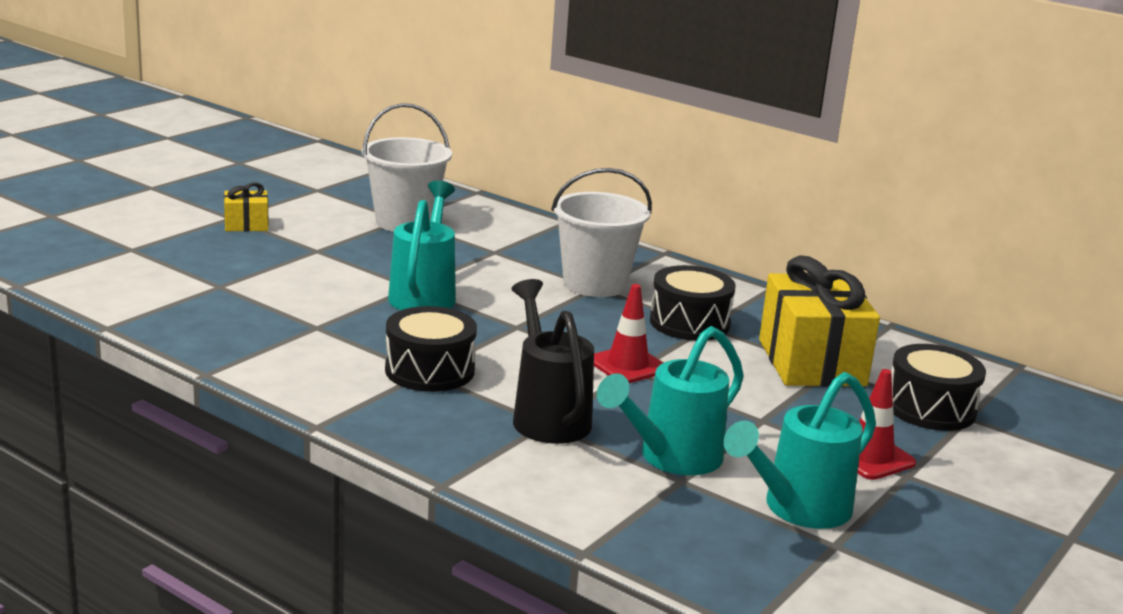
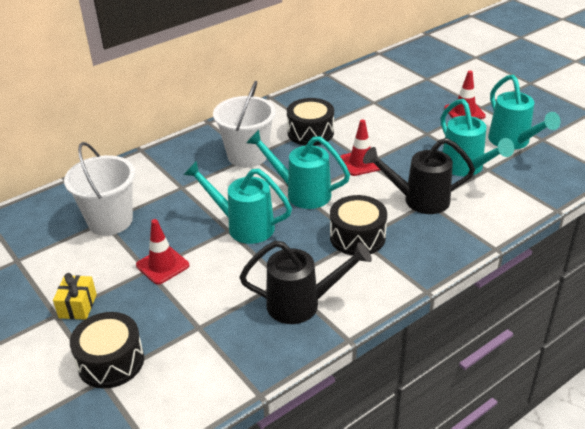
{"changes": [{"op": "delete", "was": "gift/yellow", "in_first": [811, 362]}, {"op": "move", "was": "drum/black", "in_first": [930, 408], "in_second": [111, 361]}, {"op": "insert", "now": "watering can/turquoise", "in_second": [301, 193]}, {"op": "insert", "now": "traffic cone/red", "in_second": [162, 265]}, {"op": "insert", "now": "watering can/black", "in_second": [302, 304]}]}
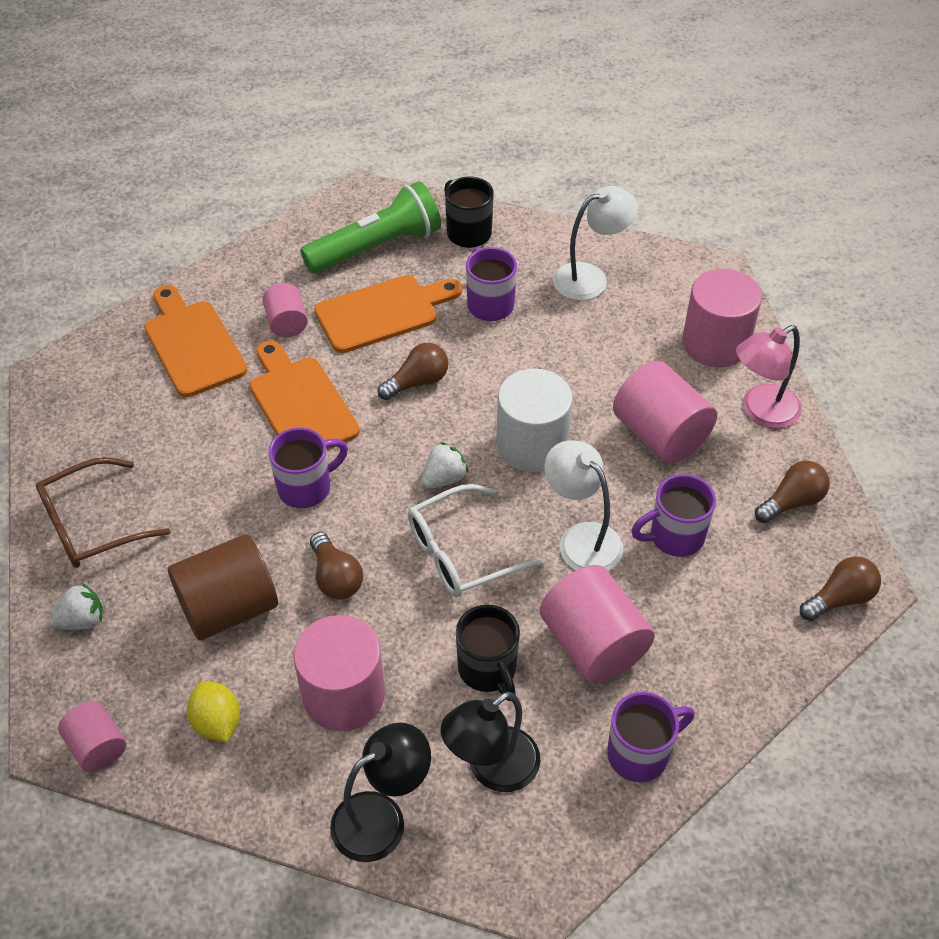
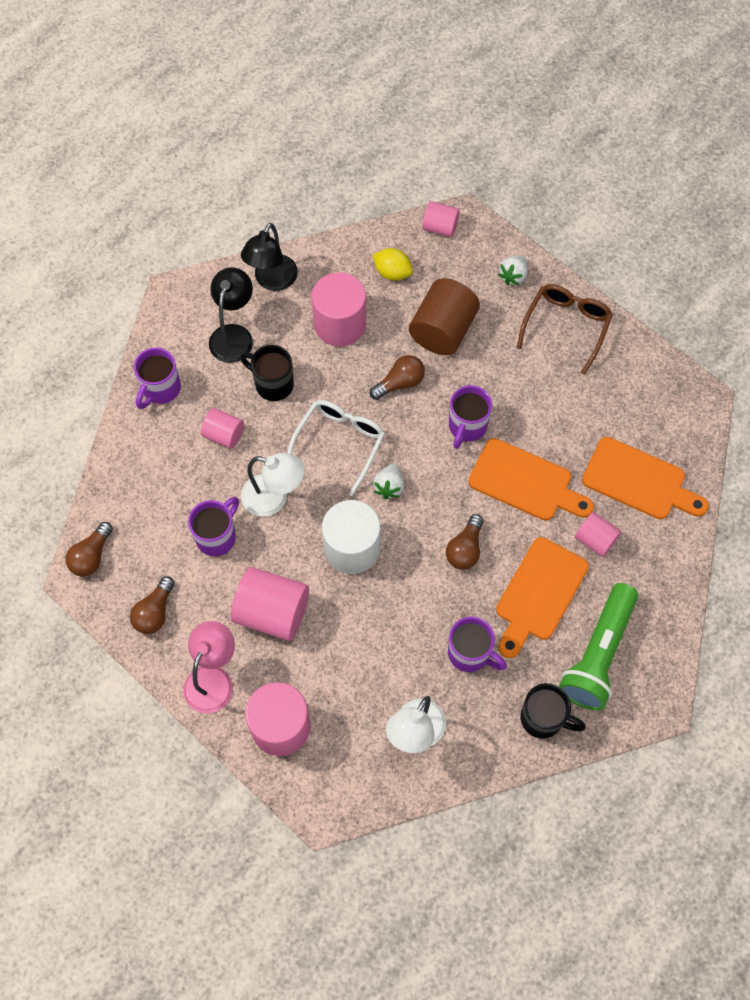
{"changes": [{"op": "rotate", "was": "light bulb/brown", "in_first": [335, 577], "in_second": [400, 383], "clockwise": 120}, {"op": "resize", "was": "cylinder/pink", "in_first": [593, 644], "in_second": [224, 435], "ratio": 0.57}]}
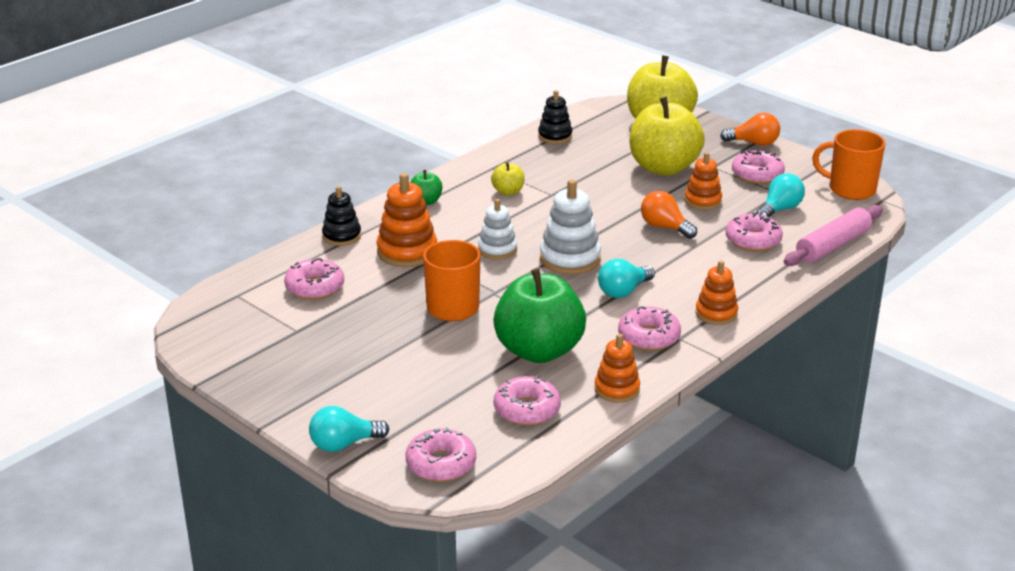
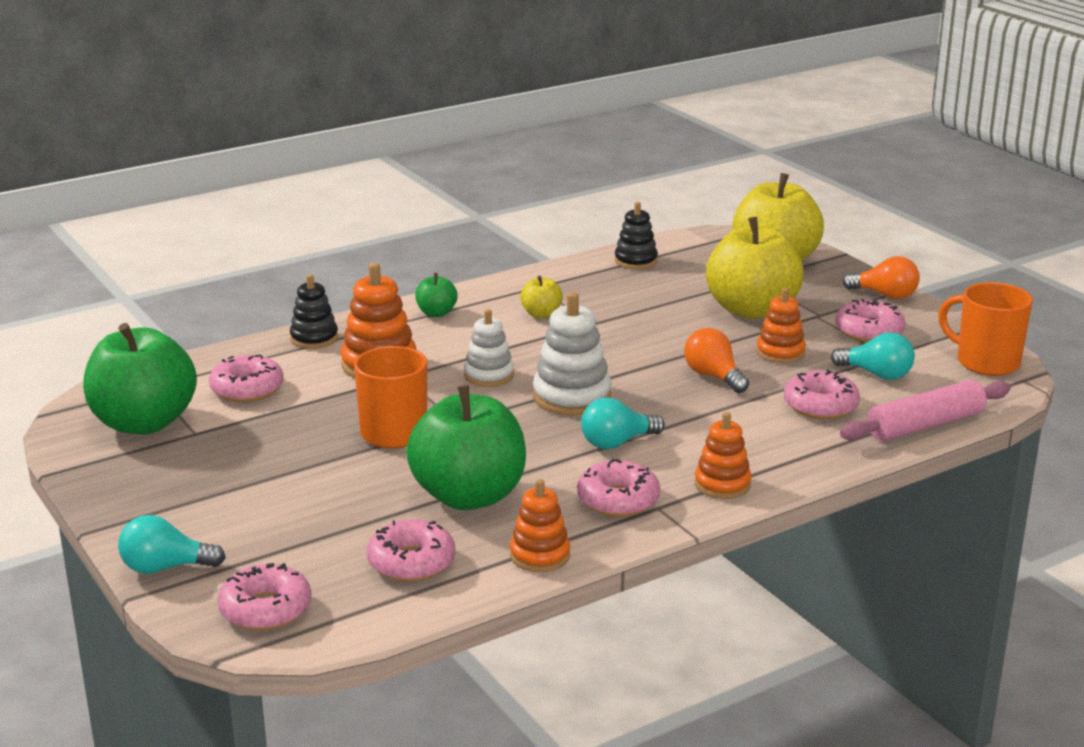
{"changes": [{"op": "rotate", "was": "light bulb/turquoise", "in_first": [780, 209], "in_second": [877, 374], "clockwise": 60}, {"op": "insert", "now": "apple/green", "in_second": [144, 423]}]}
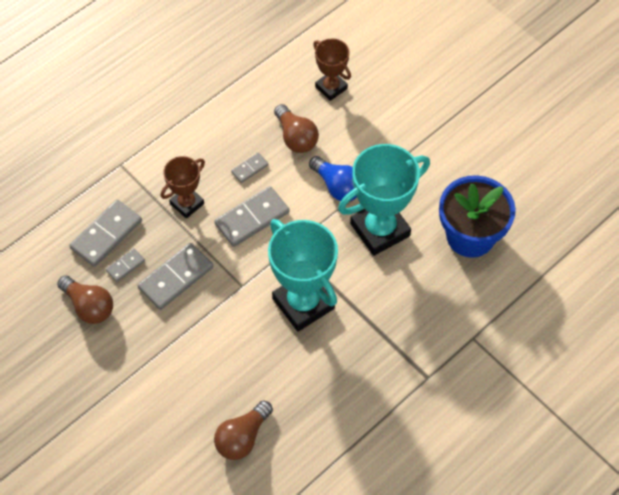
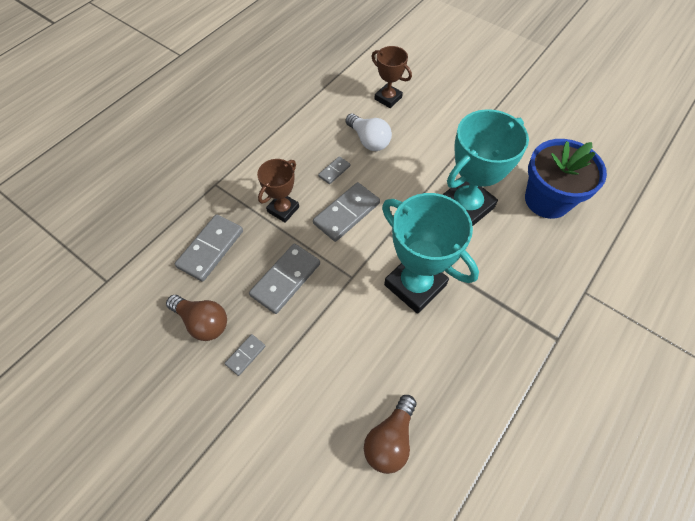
{"changes": [{"op": "recolor", "was": "light bulb/brown", "now": "light bulb/white", "in_first": [296, 137], "in_second": [369, 140]}, {"op": "delete", "was": "light bulb/blue", "in_first": [337, 186]}, {"op": "move", "was": "domino/grey", "in_first": [125, 266], "in_second": [245, 355]}]}
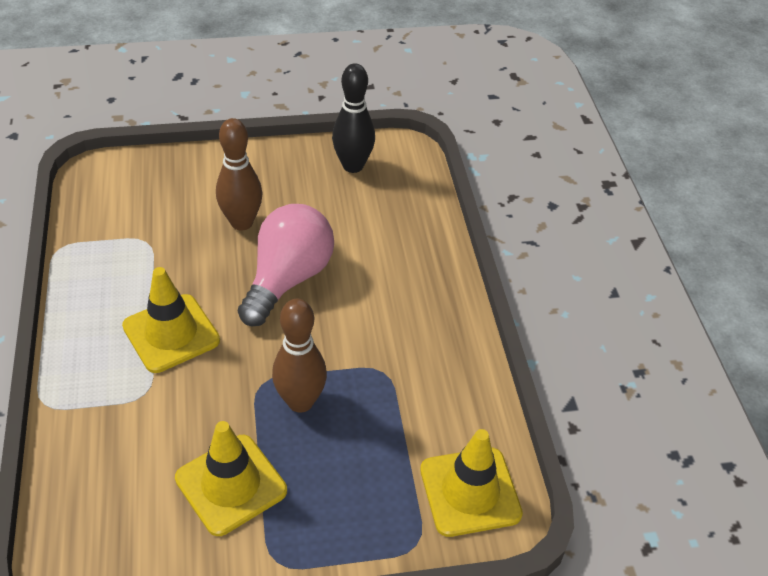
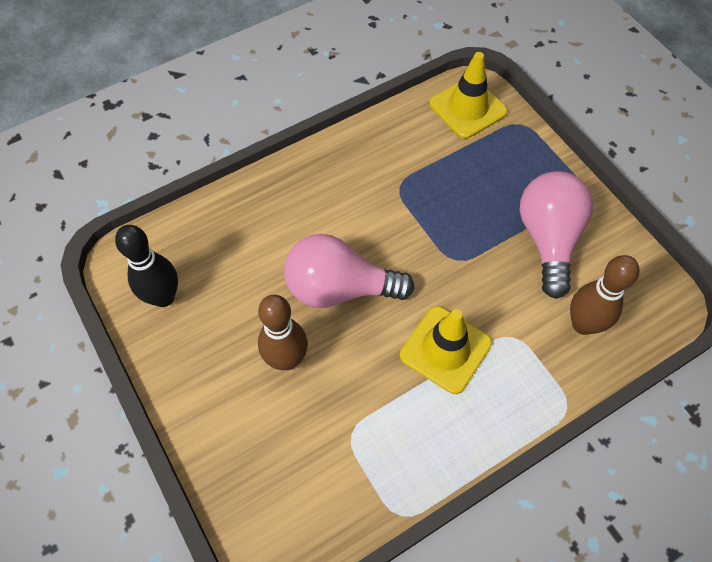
{"changes": [{"op": "move", "was": "bowling pin/brown", "in_first": [300, 402], "in_second": [583, 324]}, {"op": "replace", "was": "traffic cone/yellow", "now": "light bulb/pink", "in_first": [231, 484], "in_second": [548, 239]}]}
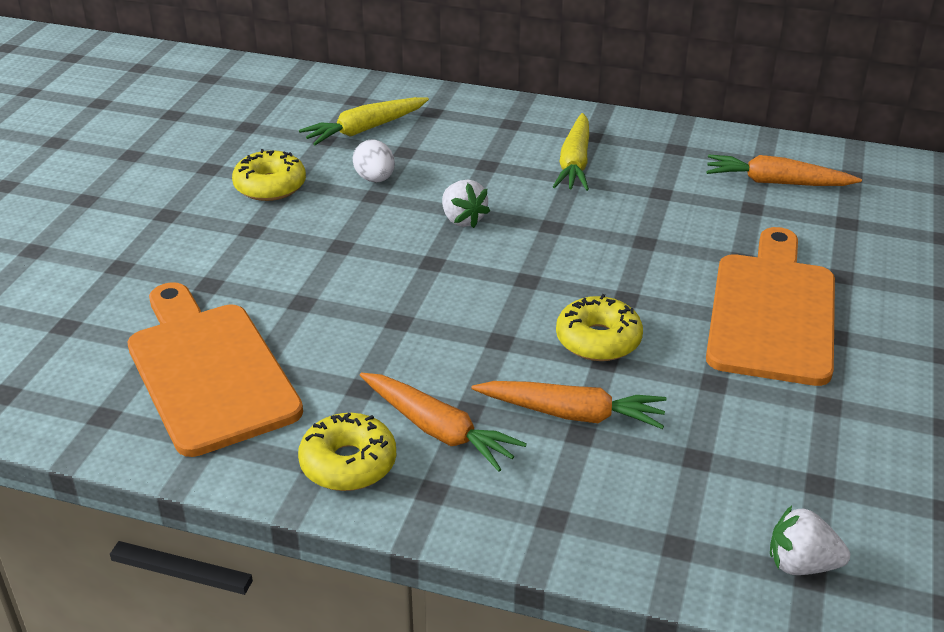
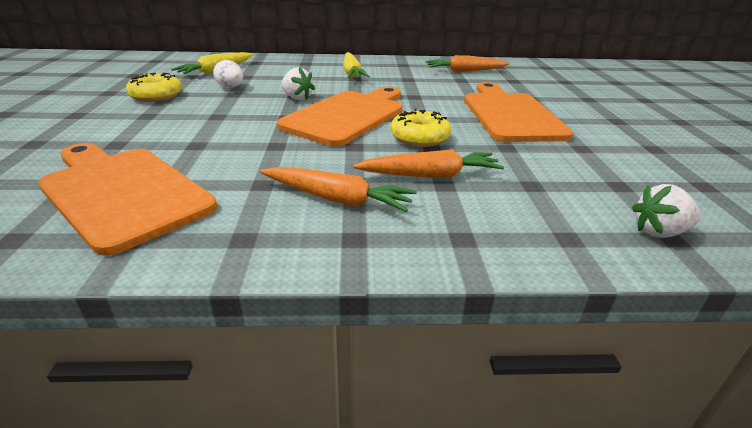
{"changes": [{"op": "delete", "was": "donut/yellow", "in_first": [348, 463]}, {"op": "insert", "now": "cutting board/orange", "in_second": [347, 116]}]}
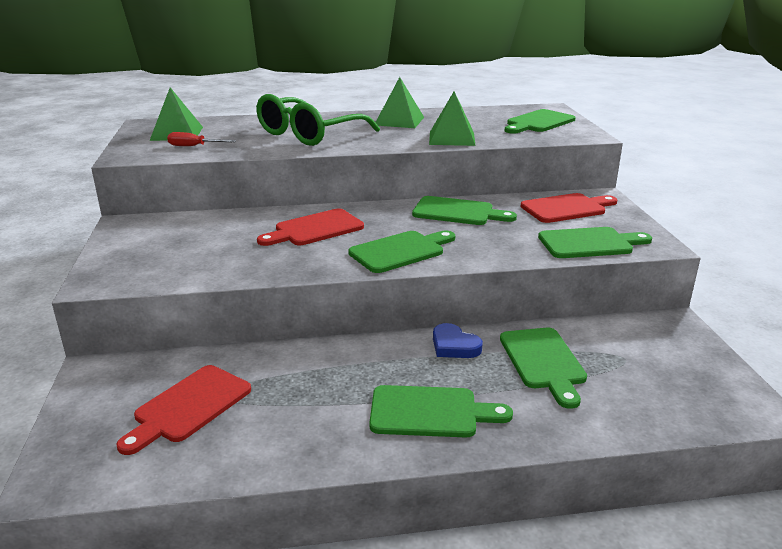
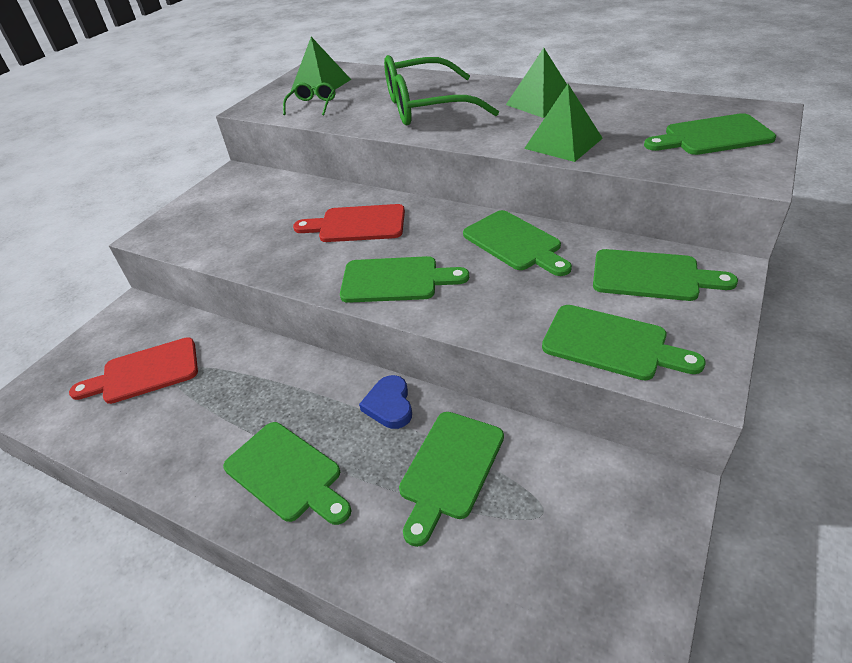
{"changes": [{"op": "replace", "was": "screwdriver/red", "now": "glasses/green", "in_first": [194, 146], "in_second": [312, 105]}, {"op": "recolor", "was": "cutting board/red", "now": "cutting board/green", "in_first": [566, 208], "in_second": [652, 276]}]}
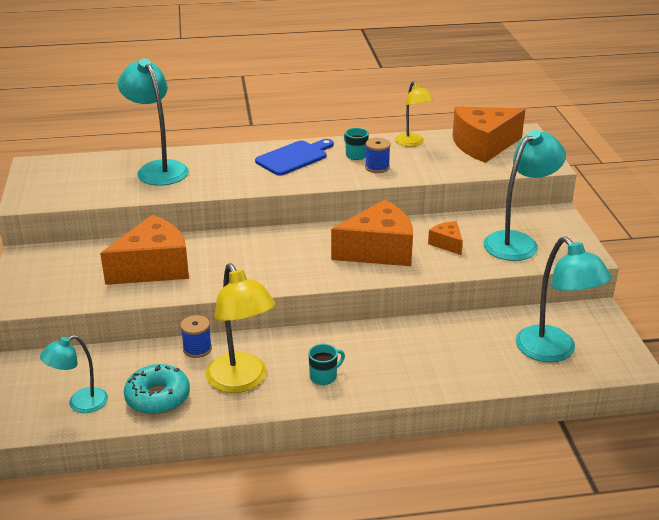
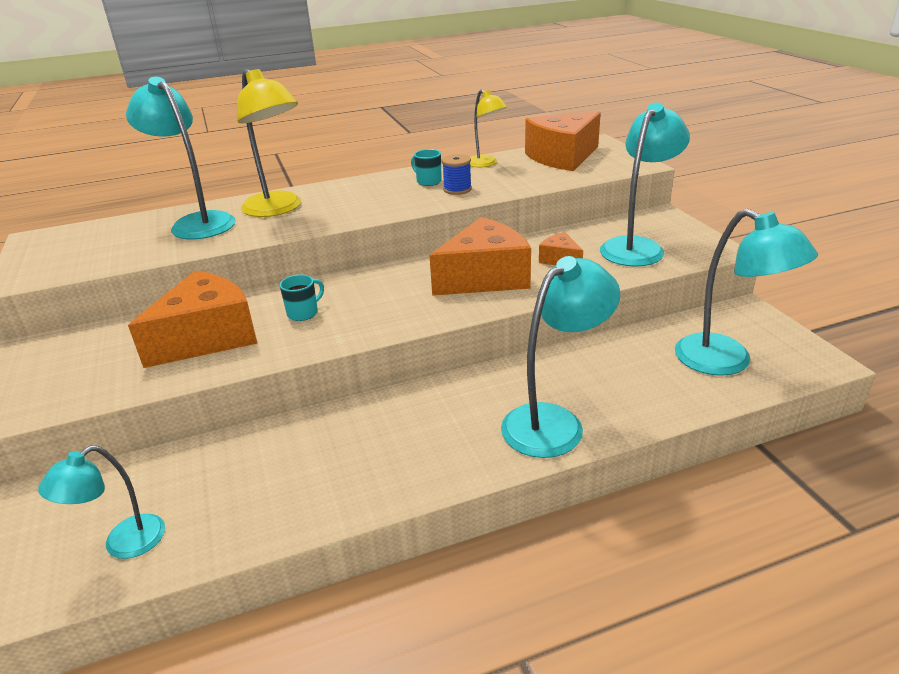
{"changes": [{"op": "delete", "was": "cutting board/blue", "in_first": [294, 157]}, {"op": "move", "was": "lamp/yellow", "in_first": [241, 381], "in_second": [278, 209]}, {"op": "delete", "was": "spool/blue", "in_first": [197, 349]}, {"op": "move", "was": "mug/turquoise", "in_first": [324, 376], "in_second": [303, 313]}, {"op": "delete", "was": "donut/turquoise", "in_first": [158, 397]}, {"op": "insert", "now": "lamp/turquoise", "in_second": [554, 422]}]}
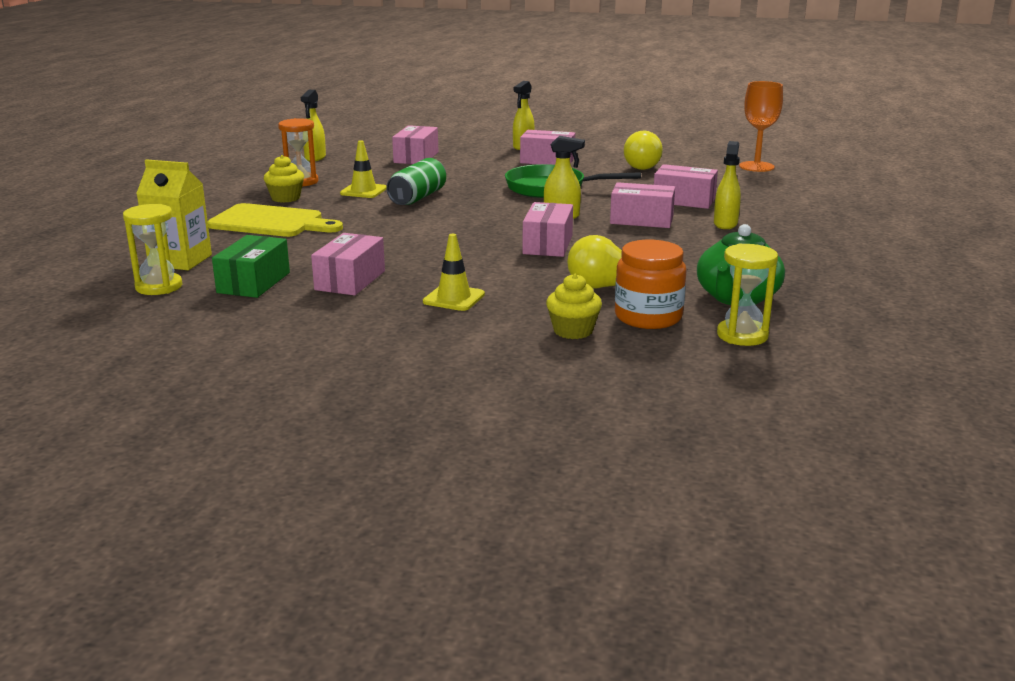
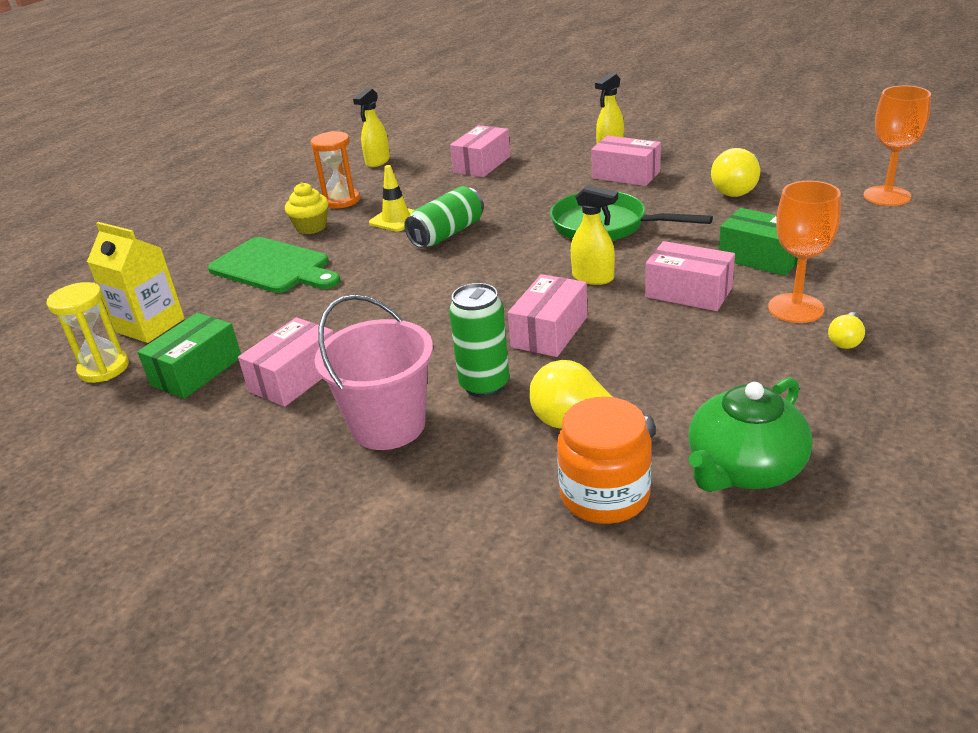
{"changes": [{"op": "replace", "was": "spray bottle/yellow", "now": "goblet/orange", "in_first": [725, 224], "in_second": [795, 308]}, {"op": "recolor", "was": "box/pink", "now": "box/green", "in_first": [684, 200], "in_second": [760, 258]}, {"op": "recolor", "was": "cutting board/yellow", "now": "cutting board/green", "in_first": [271, 222], "in_second": [274, 267]}, {"op": "replace", "was": "traffic cone/yellow", "now": "bucket/pink", "in_first": [454, 298], "in_second": [388, 425]}, {"op": "delete", "was": "hourglass/yellow", "in_first": [742, 335]}, {"op": "delete", "was": "cupcake/yellow", "in_first": [573, 331]}, {"op": "insert", "now": "can/green", "in_second": [484, 385]}, {"op": "insert", "now": "light bulb/yellow", "in_second": [846, 340]}]}
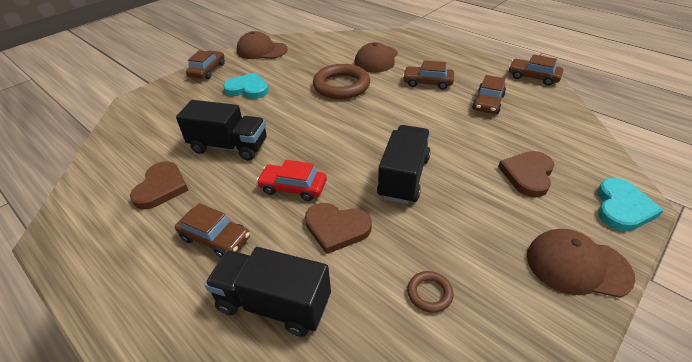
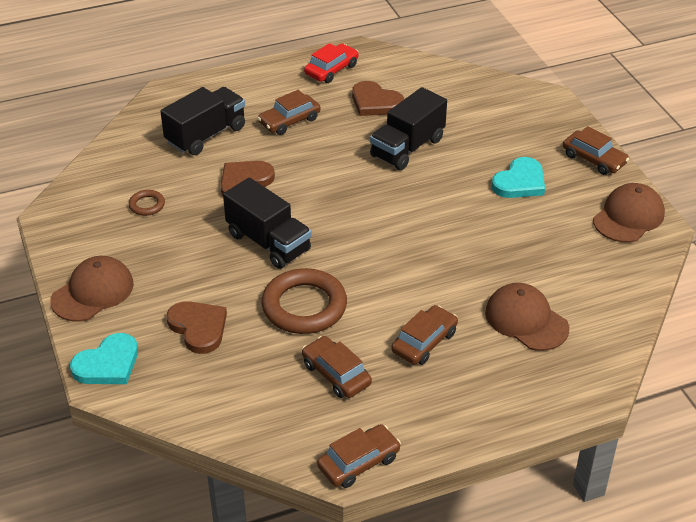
{"changes": [{"op": "move", "was": "ring/brown", "in_first": [341, 86], "in_second": [304, 306]}, {"op": "move", "was": "car/red", "in_first": [293, 187], "in_second": [331, 70]}, {"op": "rotate", "was": "heart/turquoise", "in_first": [622, 207], "in_second": [107, 364], "clockwise": -90}]}
